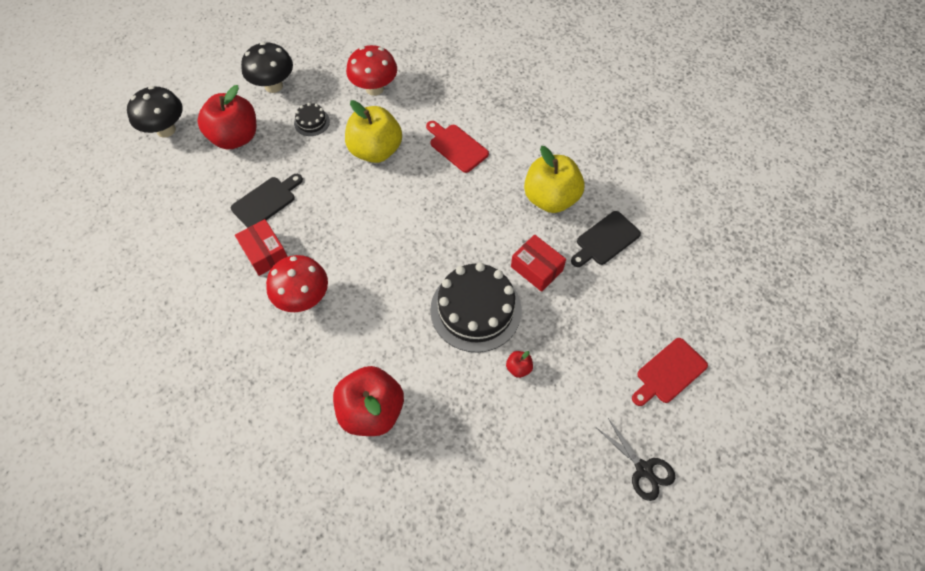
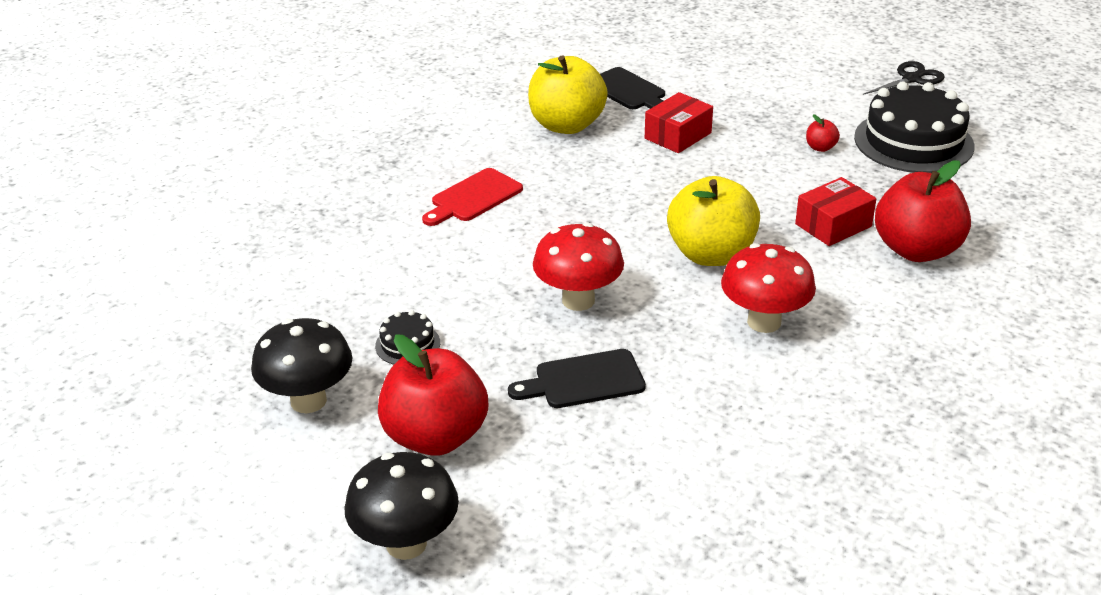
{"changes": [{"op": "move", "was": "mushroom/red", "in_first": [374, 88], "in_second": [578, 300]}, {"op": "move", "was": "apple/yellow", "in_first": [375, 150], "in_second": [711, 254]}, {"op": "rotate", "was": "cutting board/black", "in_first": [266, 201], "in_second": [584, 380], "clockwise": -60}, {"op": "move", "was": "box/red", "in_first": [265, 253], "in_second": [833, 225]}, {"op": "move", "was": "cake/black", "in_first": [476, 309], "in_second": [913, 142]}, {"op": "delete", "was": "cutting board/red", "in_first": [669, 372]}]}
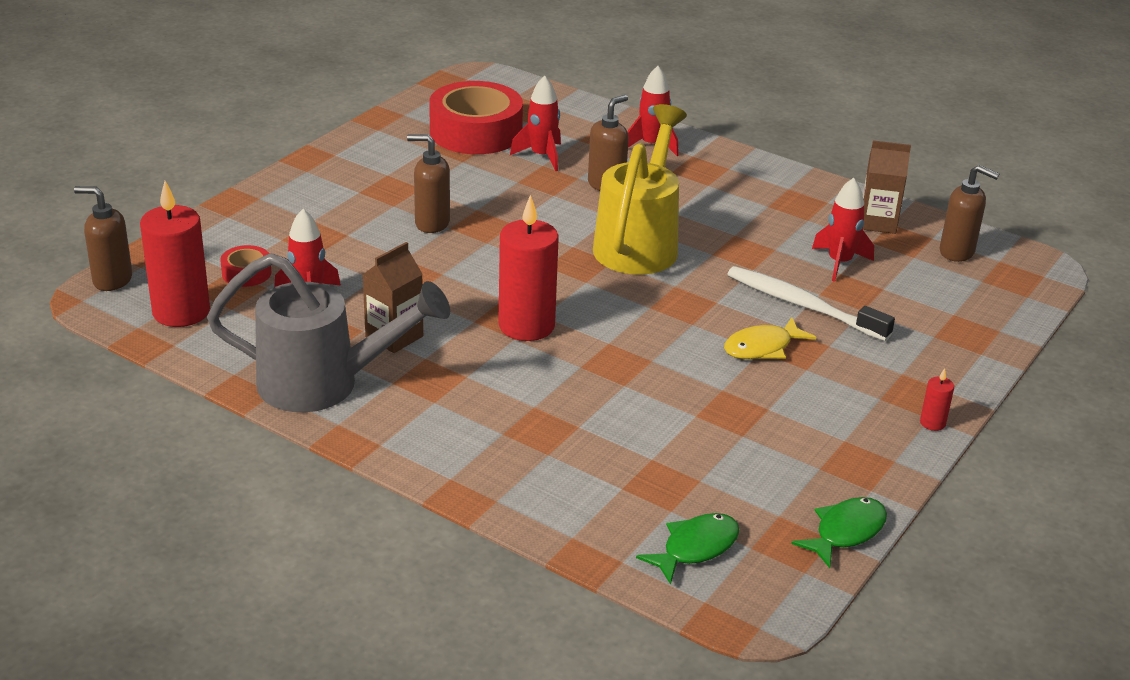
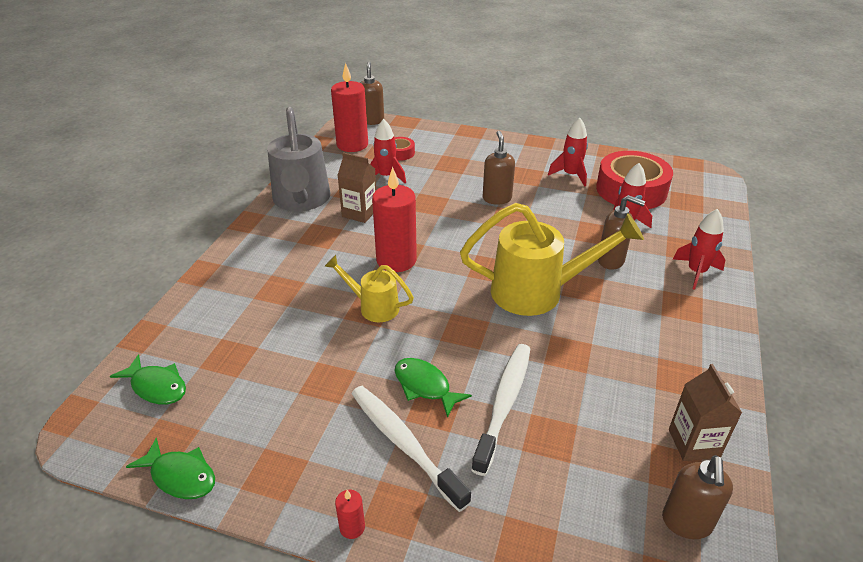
{"changes": [{"op": "move", "was": "rocket/red", "in_first": [839, 263], "in_second": [570, 175]}, {"op": "recolor", "was": "fish/yellow", "now": "fish/green", "in_first": [762, 347], "in_second": [425, 386]}, {"op": "insert", "now": "watering can/yellow", "in_second": [373, 307]}, {"op": "insert", "now": "toothbrush/white", "in_second": [404, 444]}]}
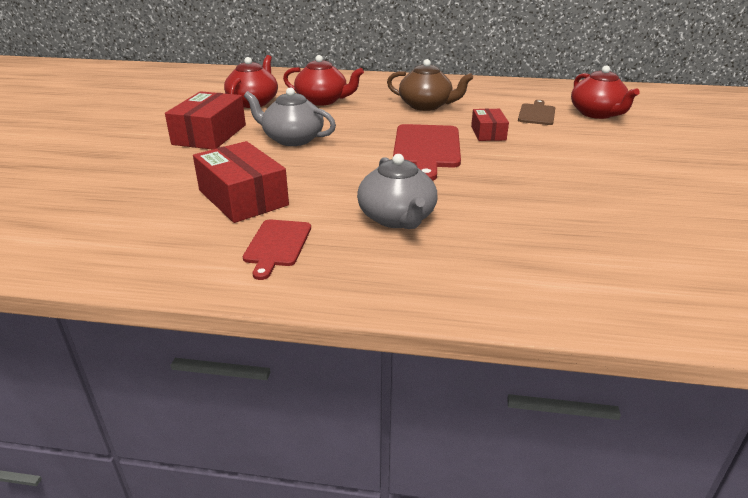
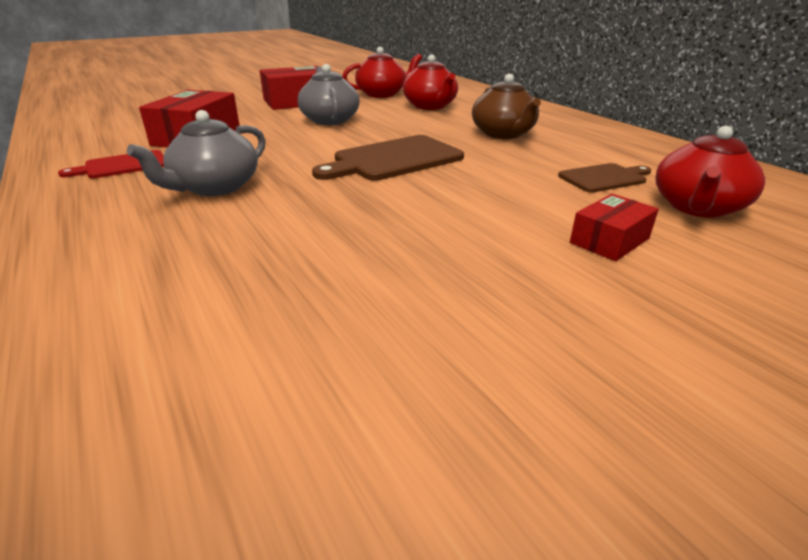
{"changes": [{"op": "move", "was": "box/red", "in_first": [488, 133], "in_second": [609, 240]}, {"op": "recolor", "was": "cutting board/red", "now": "cutting board/brown", "in_first": [426, 148], "in_second": [393, 159]}]}
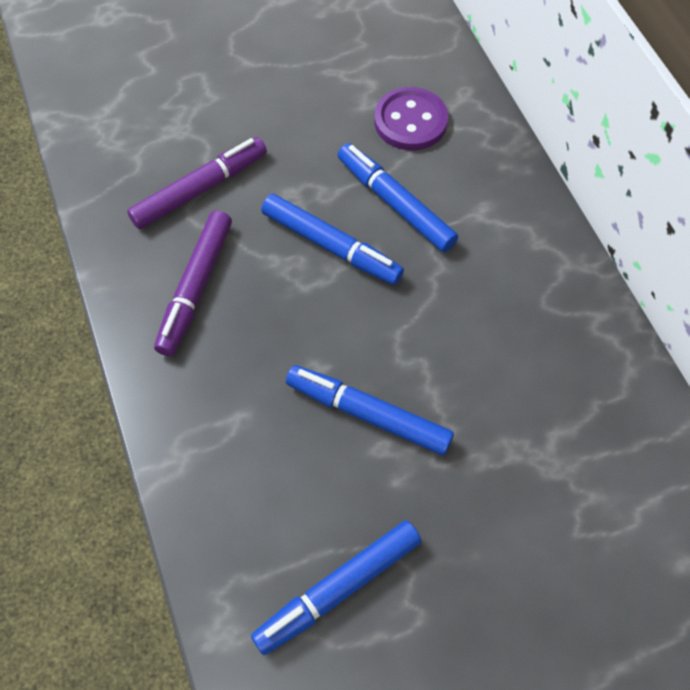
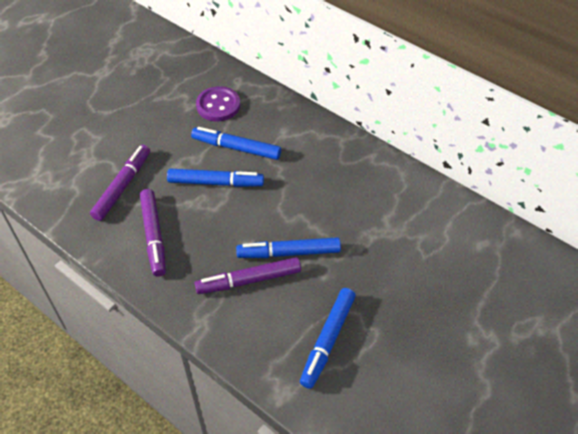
{"changes": [{"op": "insert", "now": "marker/purple", "in_second": [249, 280]}]}
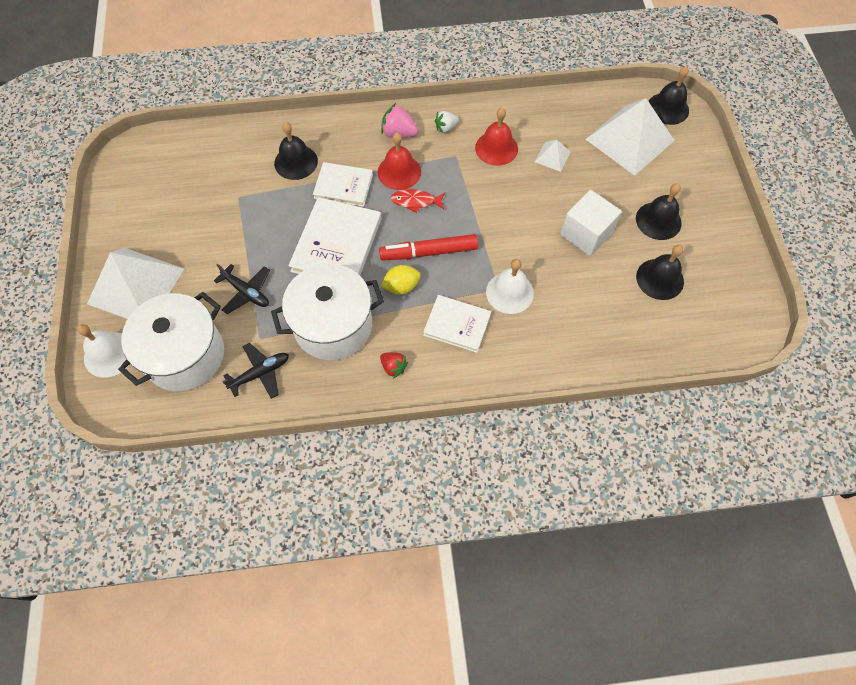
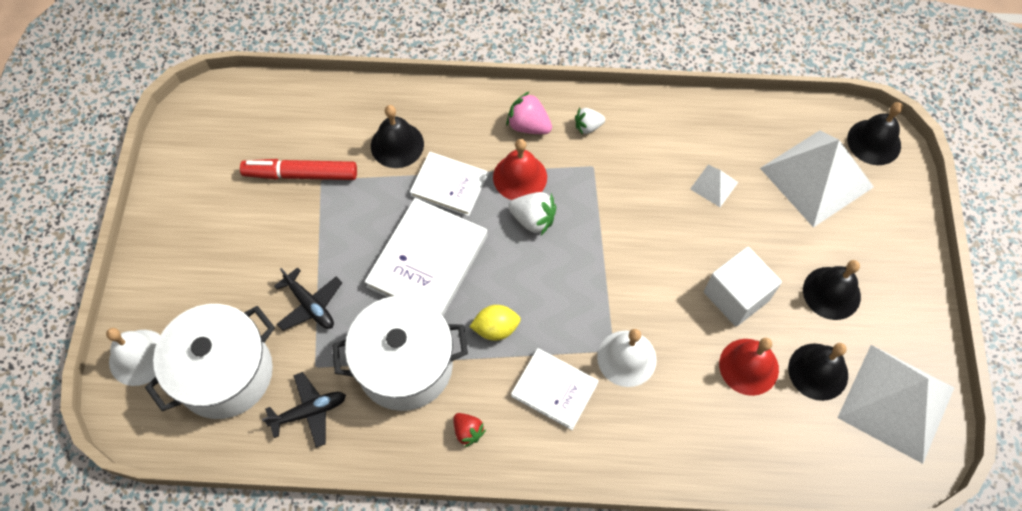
{"changes": [{"op": "move", "was": "bell/red", "in_first": [496, 148], "in_second": [749, 366]}, {"op": "replace", "was": "fish/red", "now": "strawberry/white", "in_first": [415, 201], "in_second": [533, 219]}, {"op": "move", "was": "marker/red", "in_first": [429, 252], "in_second": [301, 174]}, {"op": "move", "was": "pyramid/white", "in_first": [136, 286], "in_second": [896, 402]}]}
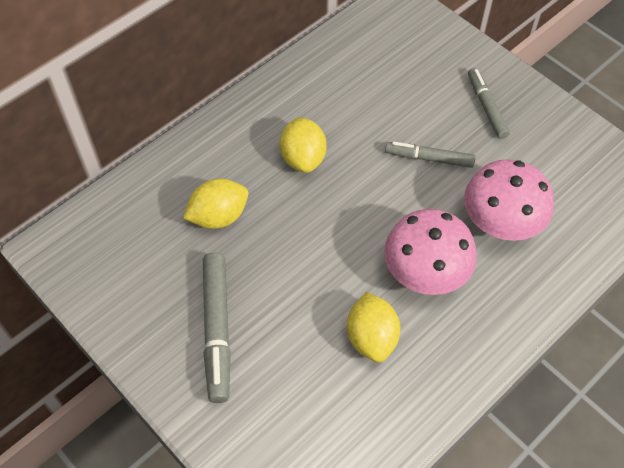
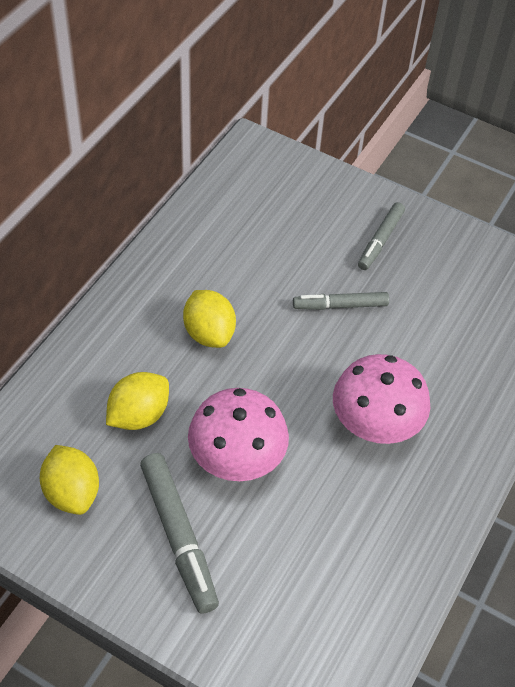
{"changes": [{"op": "rotate", "was": "marker/grey", "in_first": [486, 107], "in_second": [380, 240], "clockwise": -120}, {"op": "move", "was": "mushroom/pink", "in_first": [501, 222], "in_second": [237, 458]}, {"op": "move", "was": "lemon/yellow", "in_first": [371, 337], "in_second": [72, 492]}]}
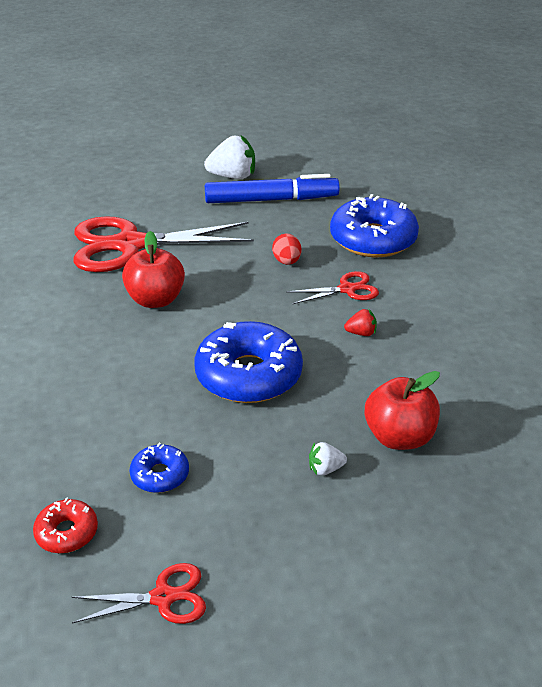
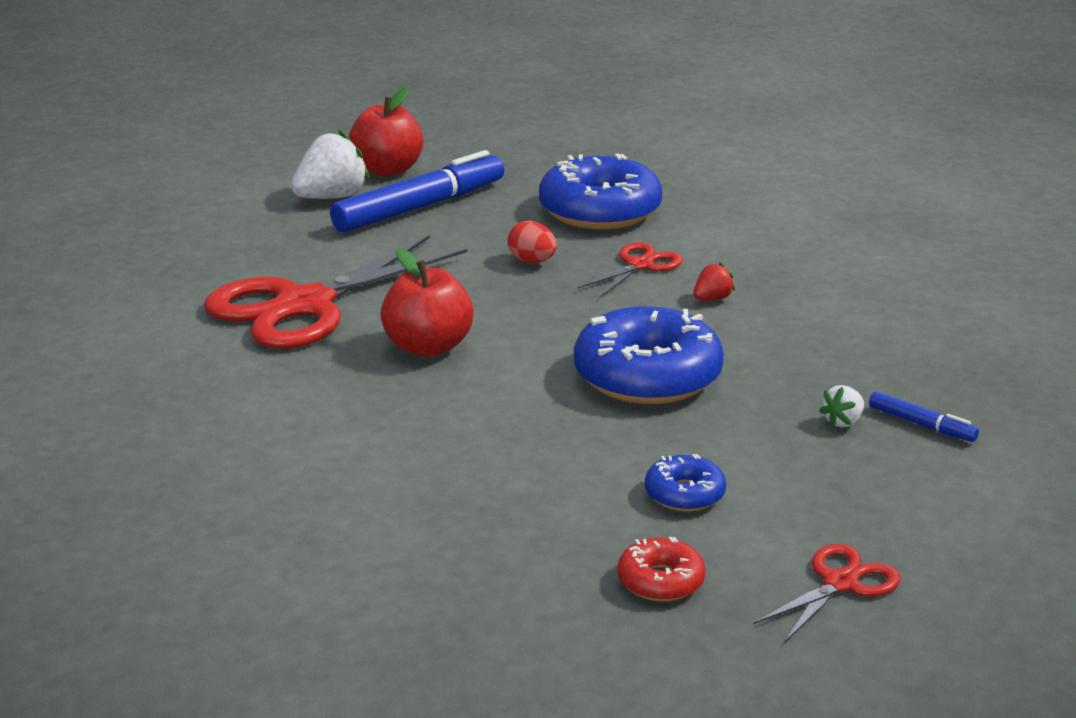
{"changes": [{"op": "move", "was": "apple/red", "in_first": [399, 437], "in_second": [387, 170]}, {"op": "insert", "now": "marker/blue", "in_second": [921, 424]}]}
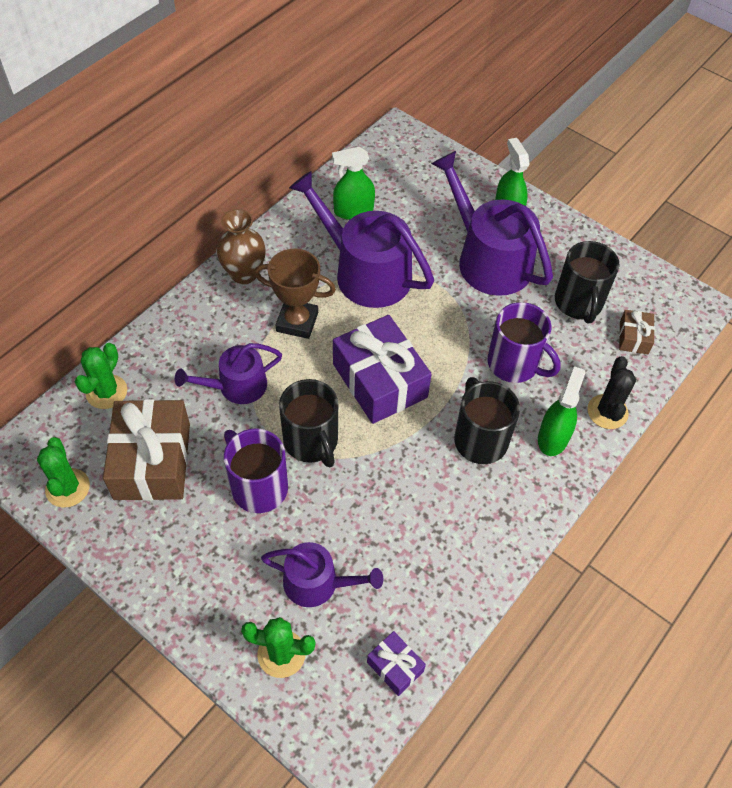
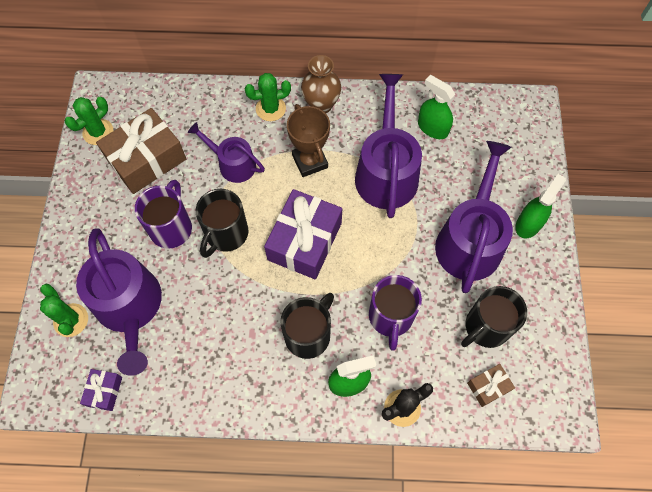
{"changes": [{"op": "move", "was": "cactus/green", "in_first": [106, 392], "in_second": [270, 109]}, {"op": "resize", "was": "watering can/purple", "in_first": [317, 583], "in_second": [130, 307], "ratio": 1.73}]}
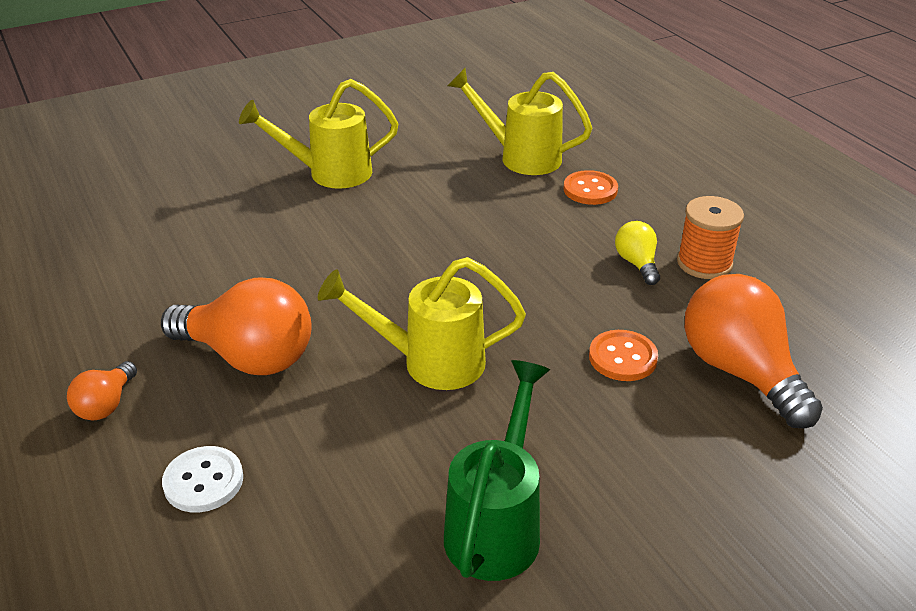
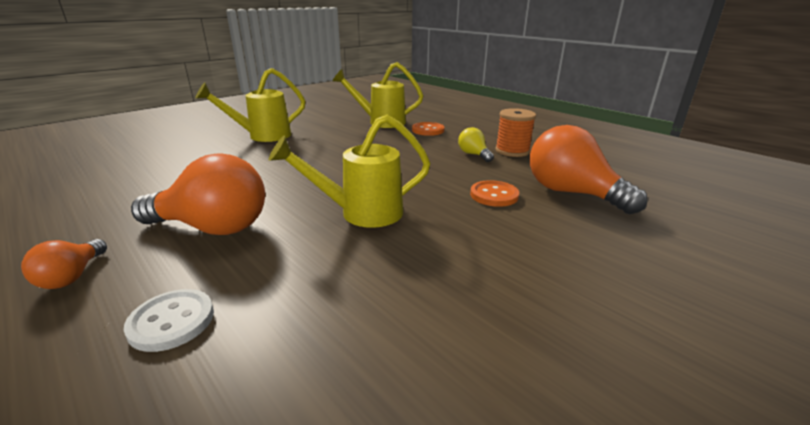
{"changes": [{"op": "delete", "was": "watering can/green", "in_first": [497, 524]}]}
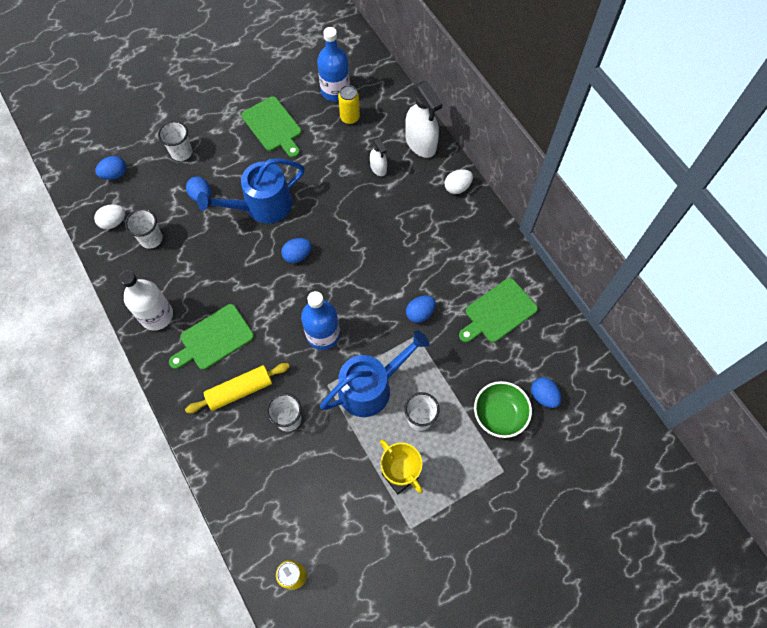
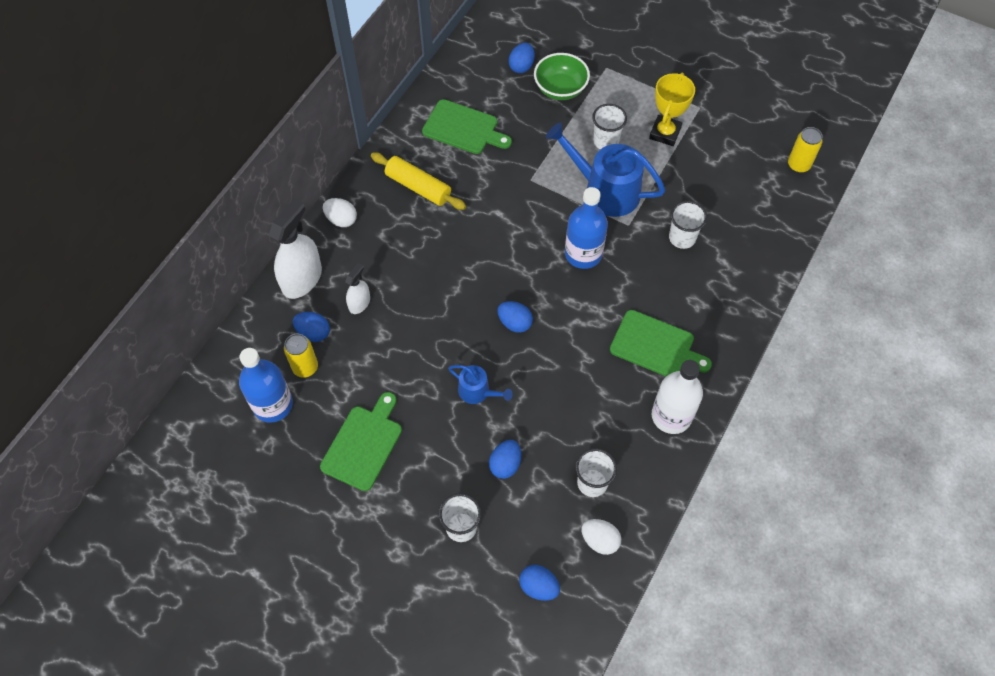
{"changes": [{"op": "resize", "was": "watering can/blue", "in_first": [262, 205], "in_second": [477, 391], "ratio": 0.52}, {"op": "move", "was": "egg/blue", "in_first": [420, 313], "in_second": [313, 333]}, {"op": "move", "was": "rolling pin/yellow", "in_first": [240, 390], "in_second": [418, 187]}]}
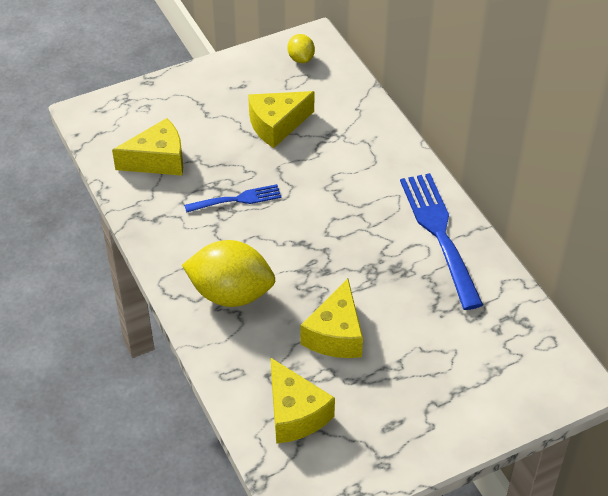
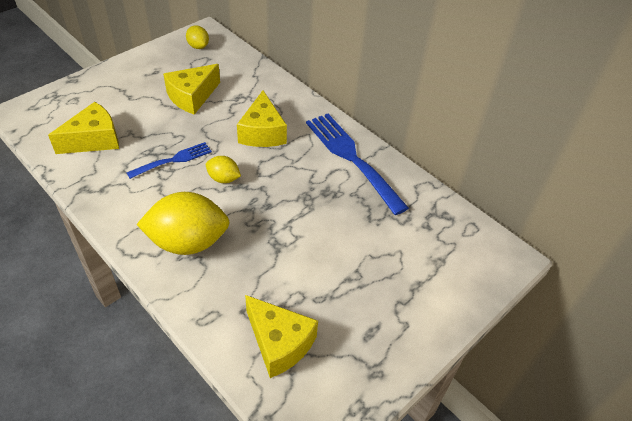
{"changes": [{"op": "move", "was": "cheese/yellow", "in_first": [335, 334], "in_second": [262, 132]}, {"op": "insert", "now": "lemon/yellow", "in_second": [223, 179]}]}
